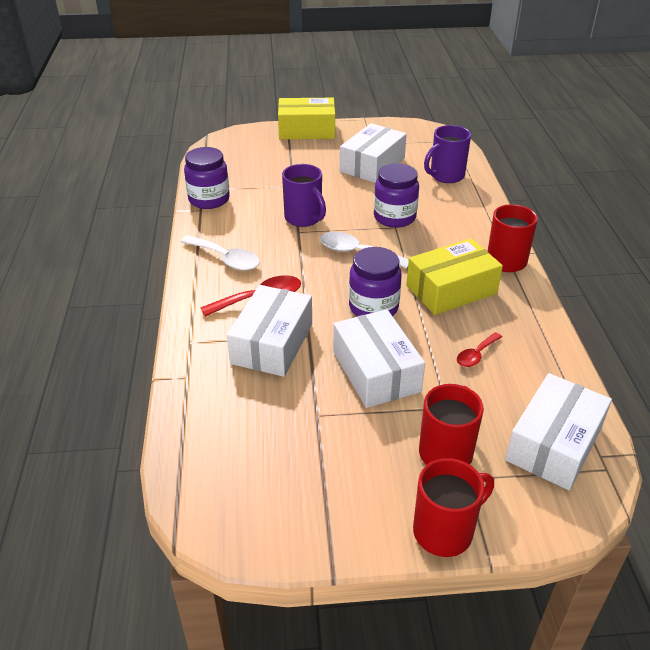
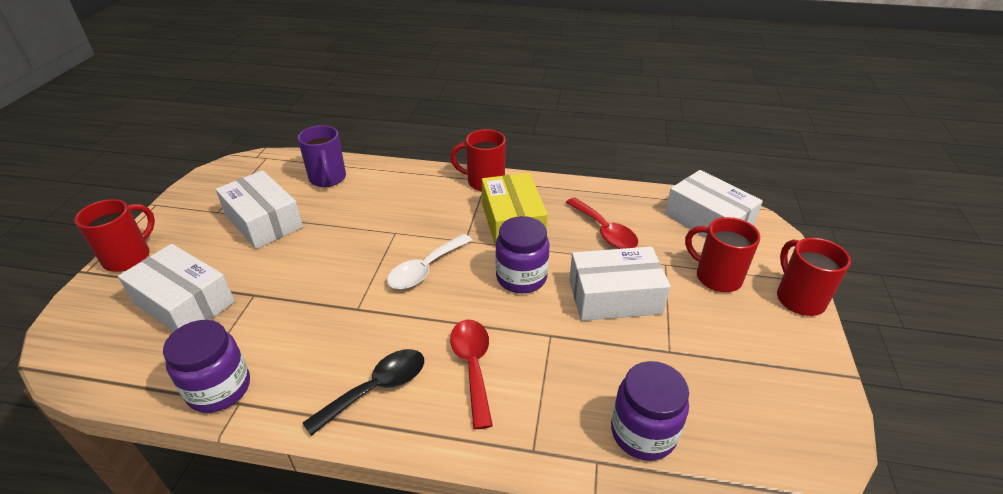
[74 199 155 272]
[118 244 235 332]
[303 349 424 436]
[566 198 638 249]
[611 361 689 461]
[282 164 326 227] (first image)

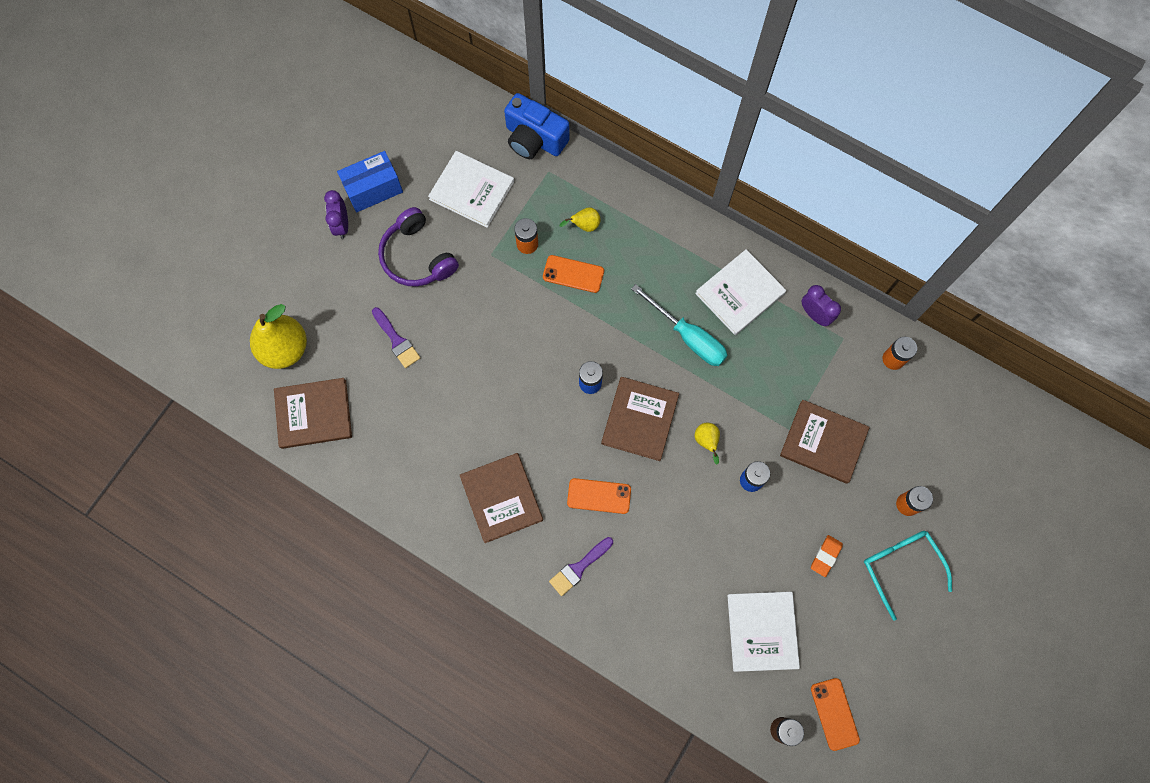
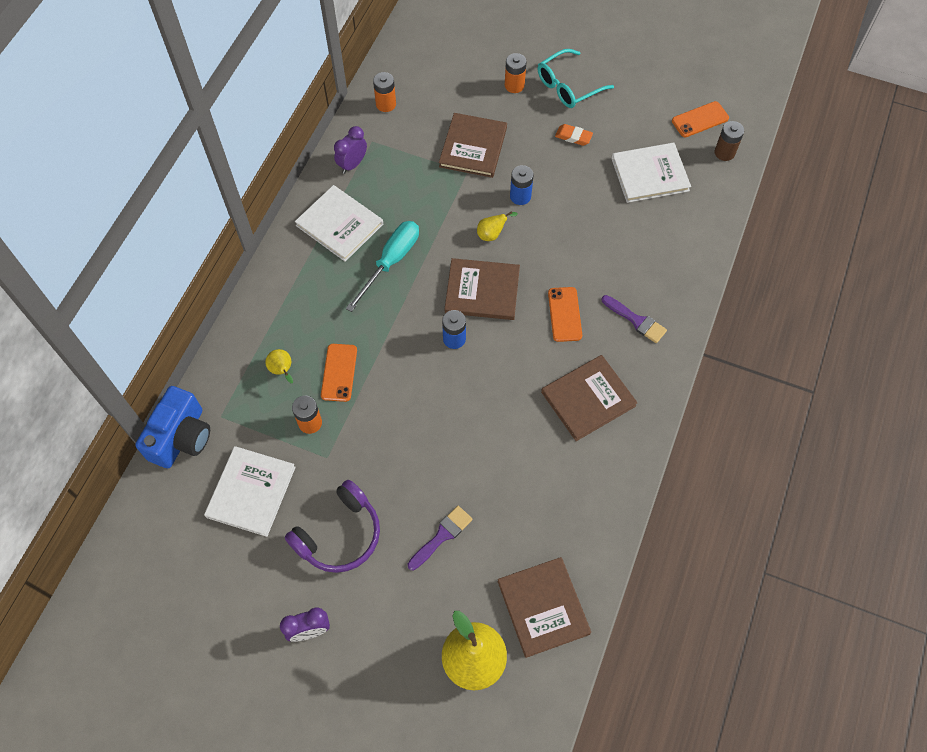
[337 151 403 212] (first image)

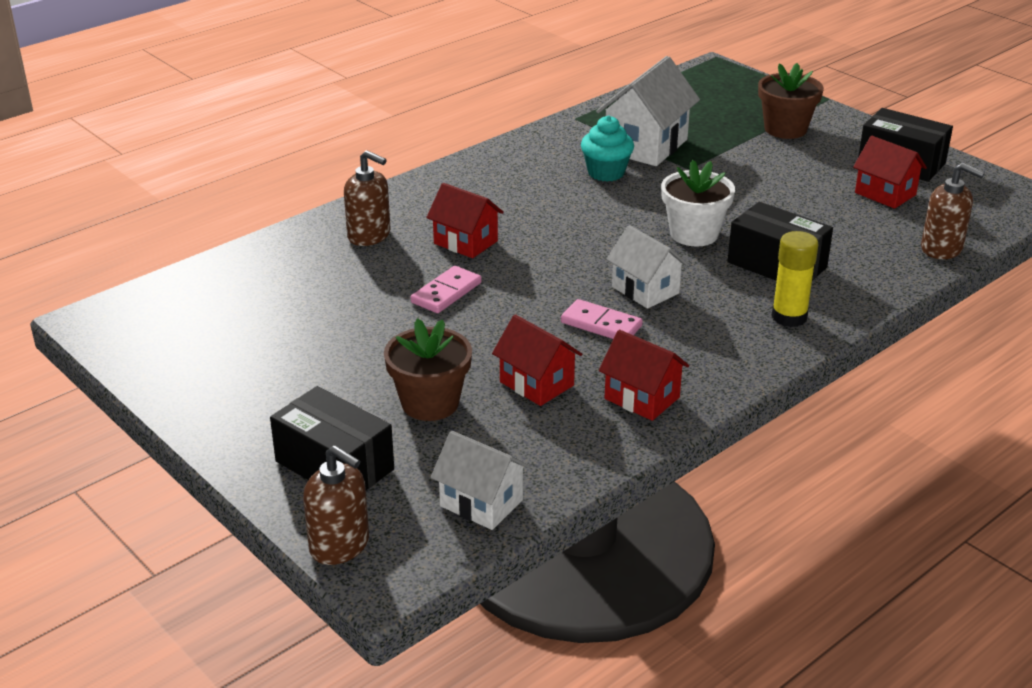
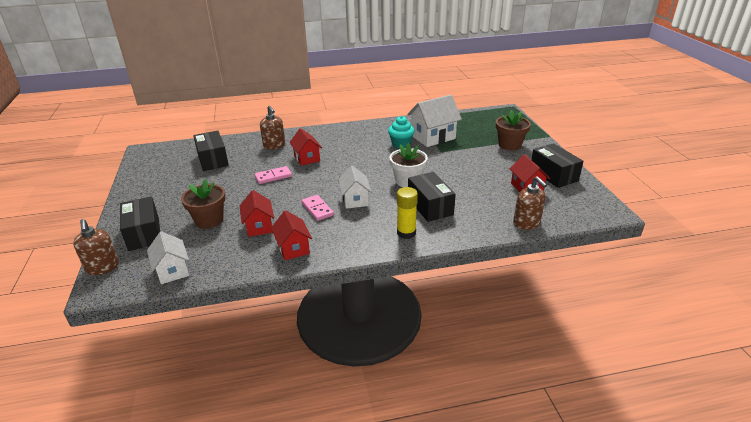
[193 131 229 171]

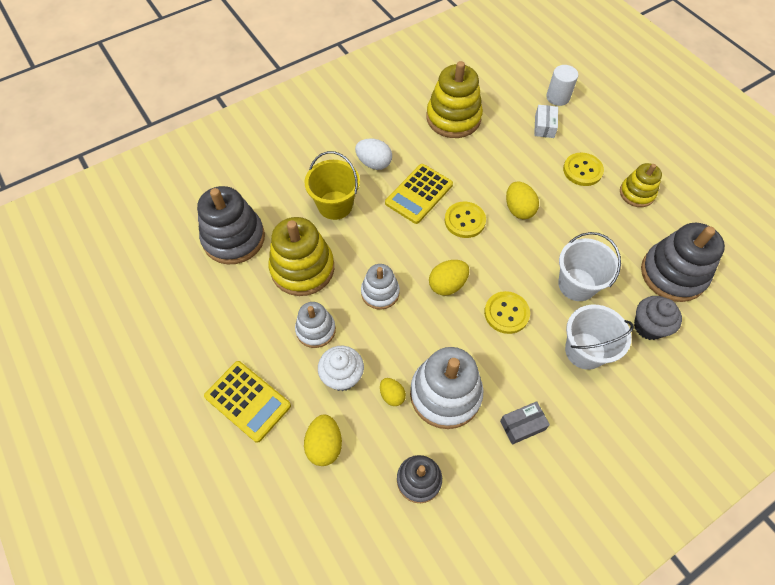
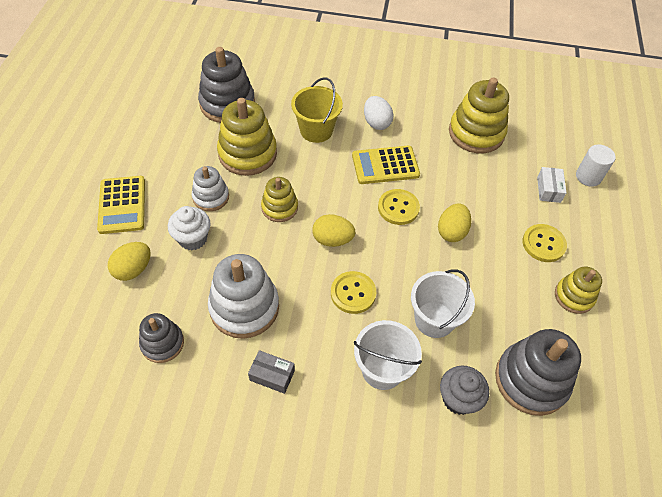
[261 177 298 222]
[537 167 566 203]
[380 378 406 406] (first image)

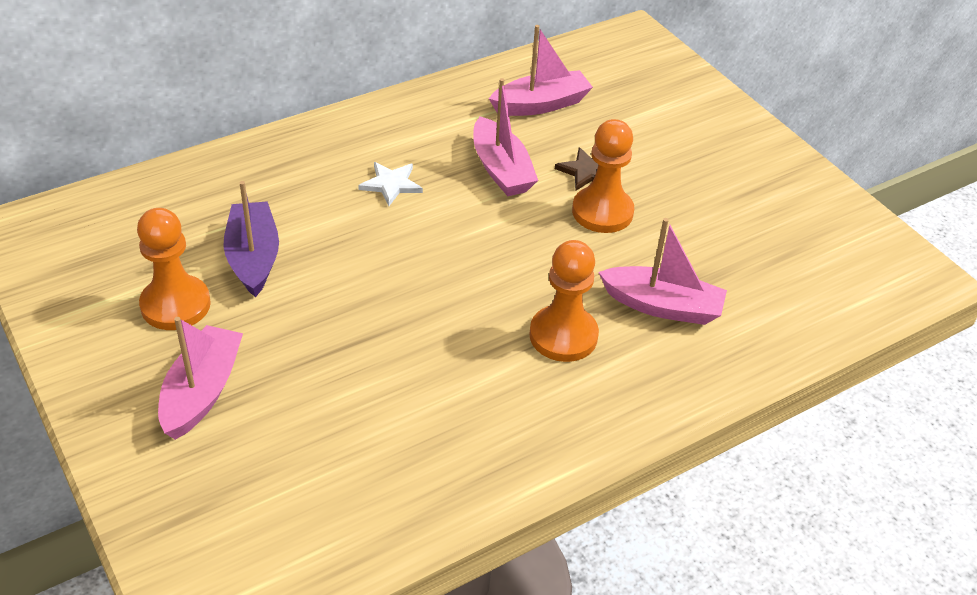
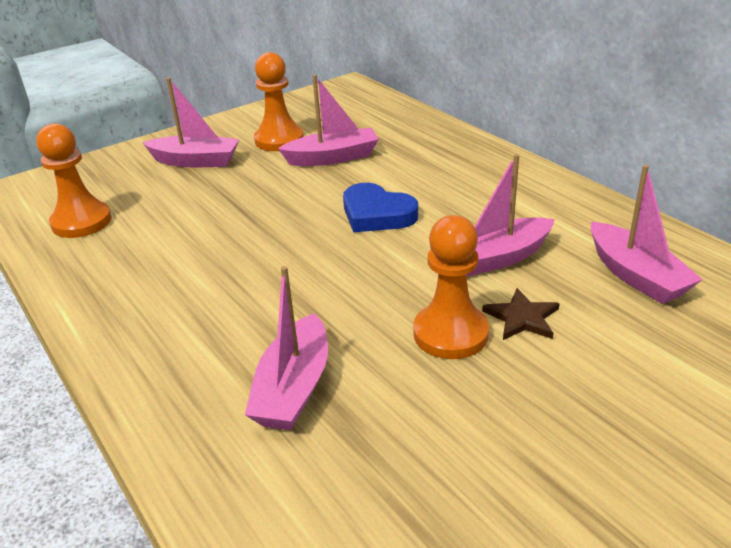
[36 123 112 238]
[278 74 379 166]
[343 183 418 232]
[358 162 423 206] (first image)

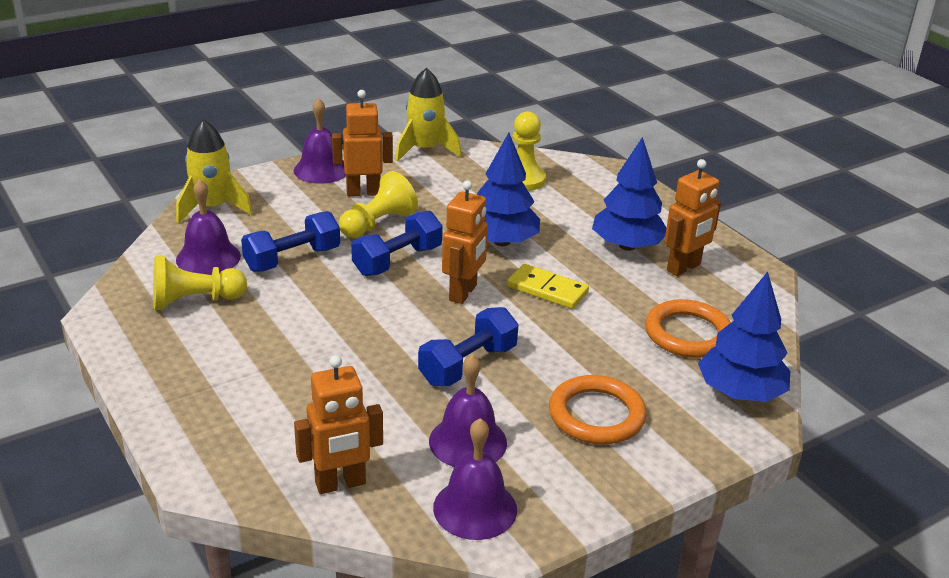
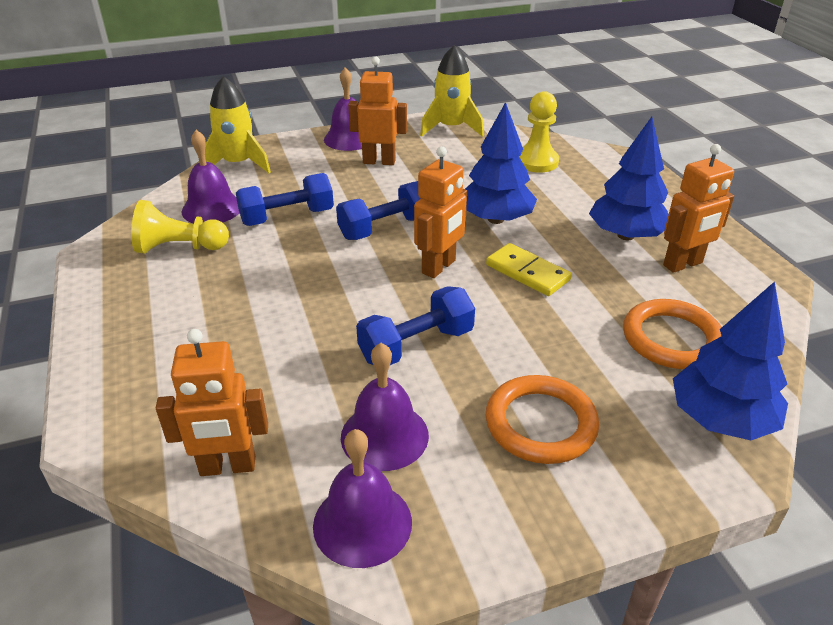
[339 171 418 238] (first image)

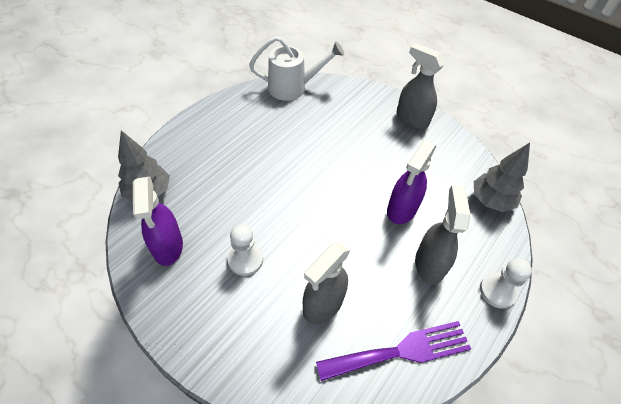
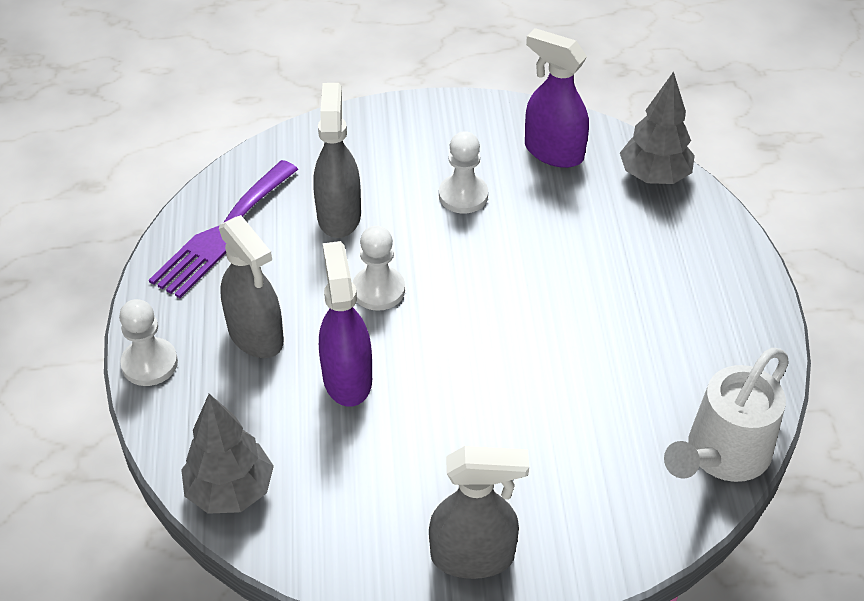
[353 226 405 311]

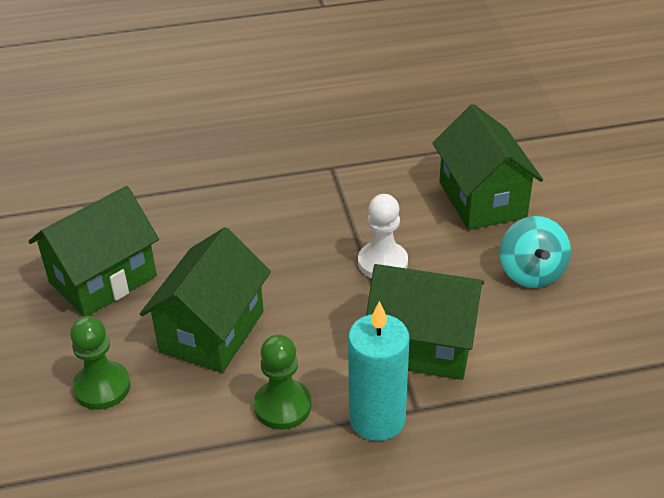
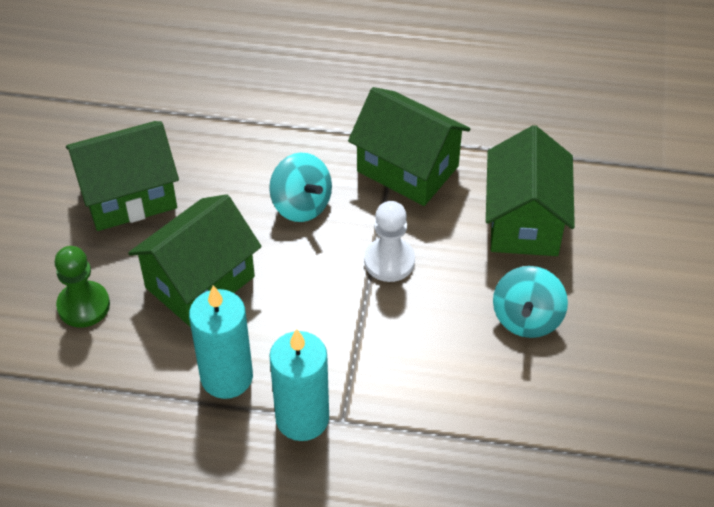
[189 285 253 399]
[269 153 332 222]
[348 87 470 206]

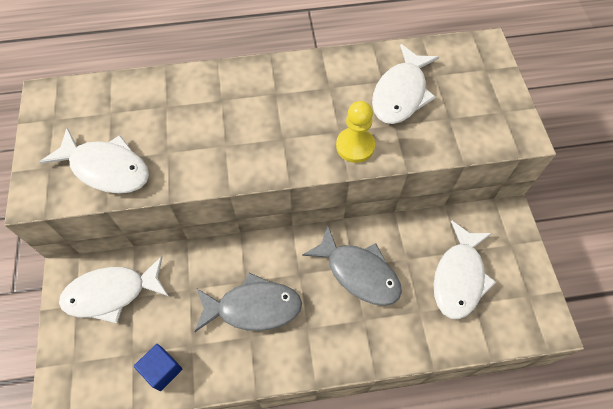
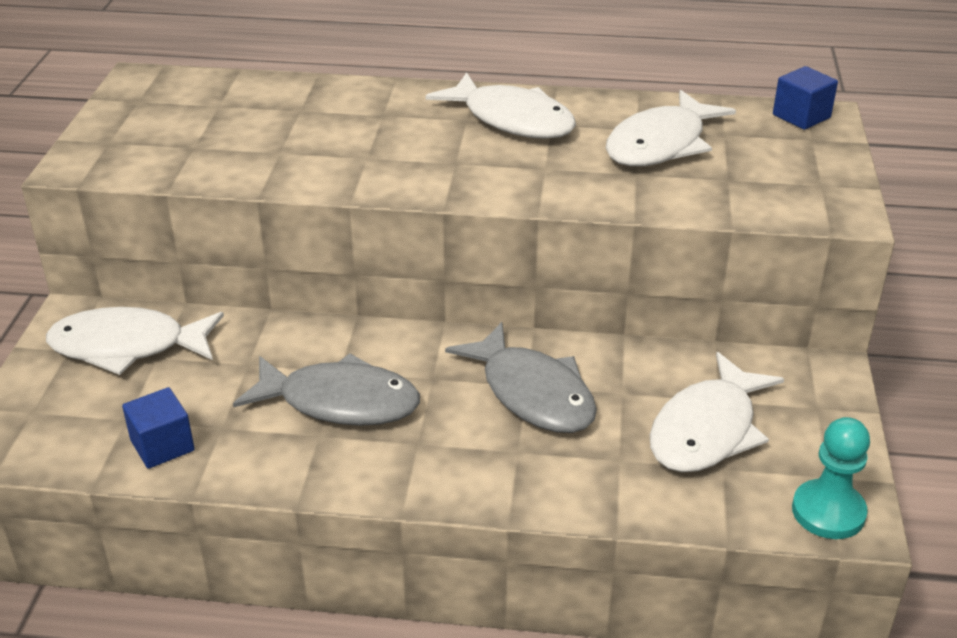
[425 72 576 138]
[773 66 838 130]
[792 417 870 539]
[336 101 375 163] (first image)

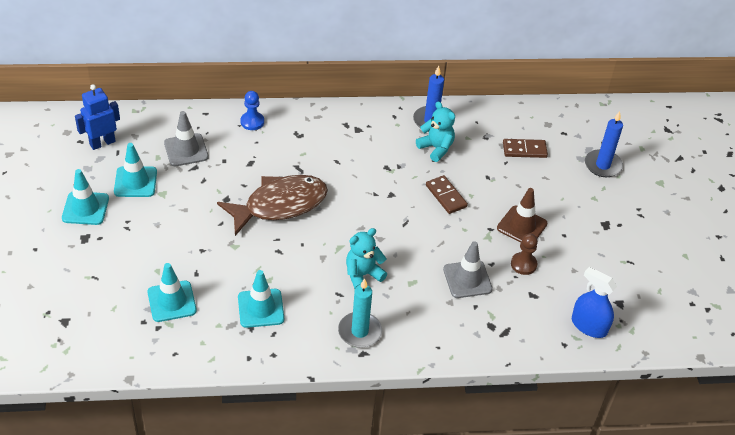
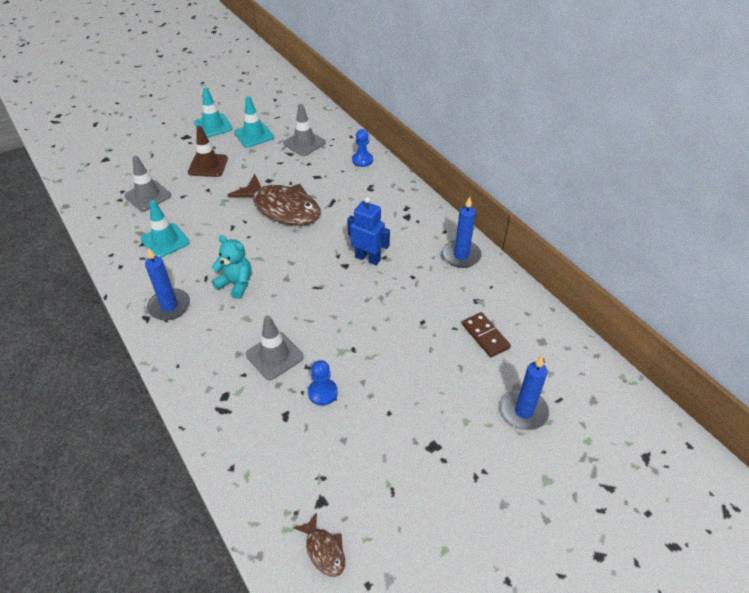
[124 156 171 211]
[145 247 190 321]
[188 126 228 177]
[293 512 345 577]
[308 360 338 406]
[347 197 390 265]
[416 101 455 162] (first image)
[426 175 468 214] (first image)
[572 267 617 338] (first image)

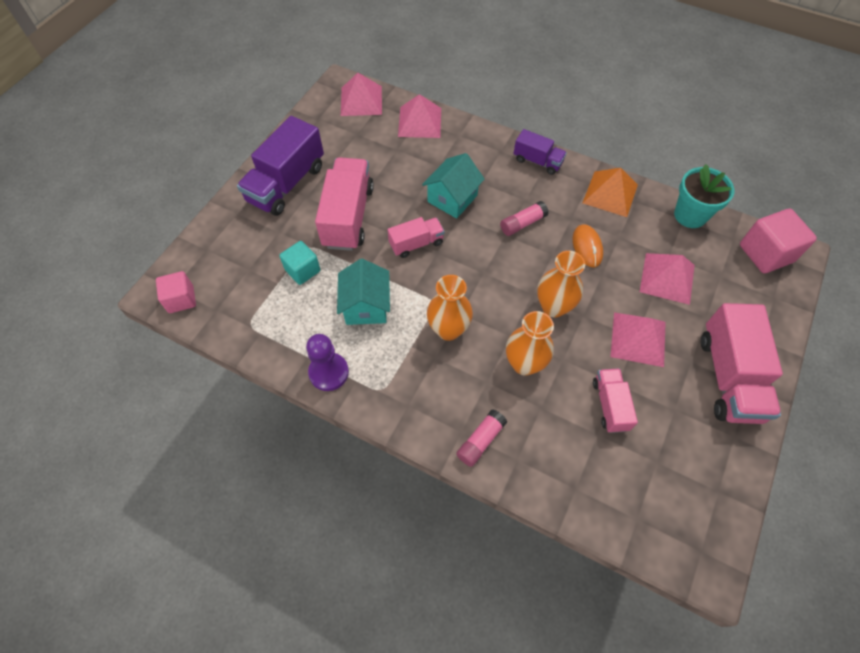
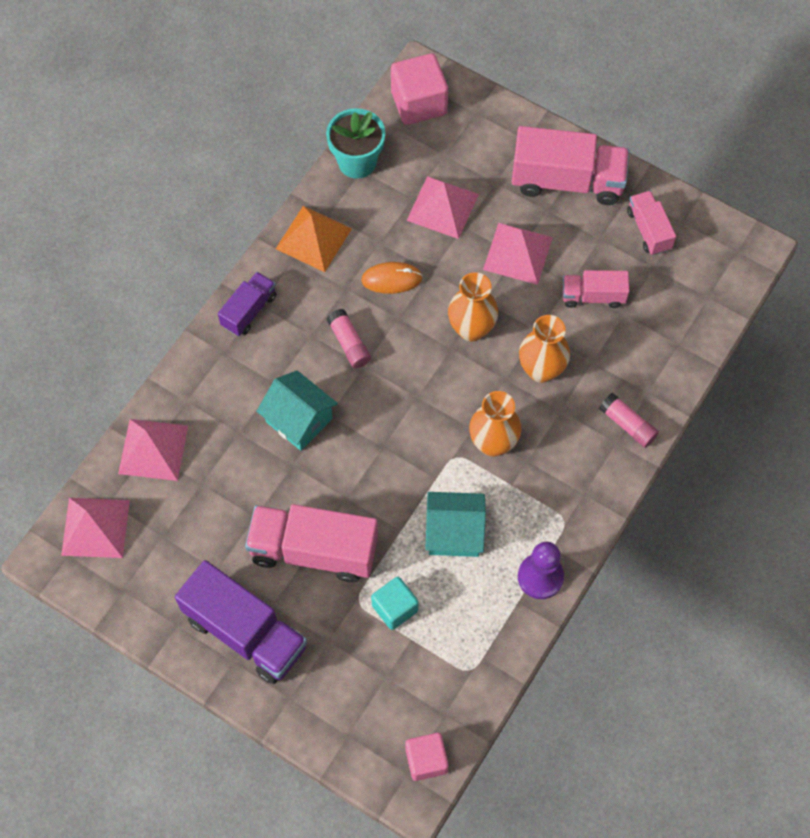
[627 191 676 255]

